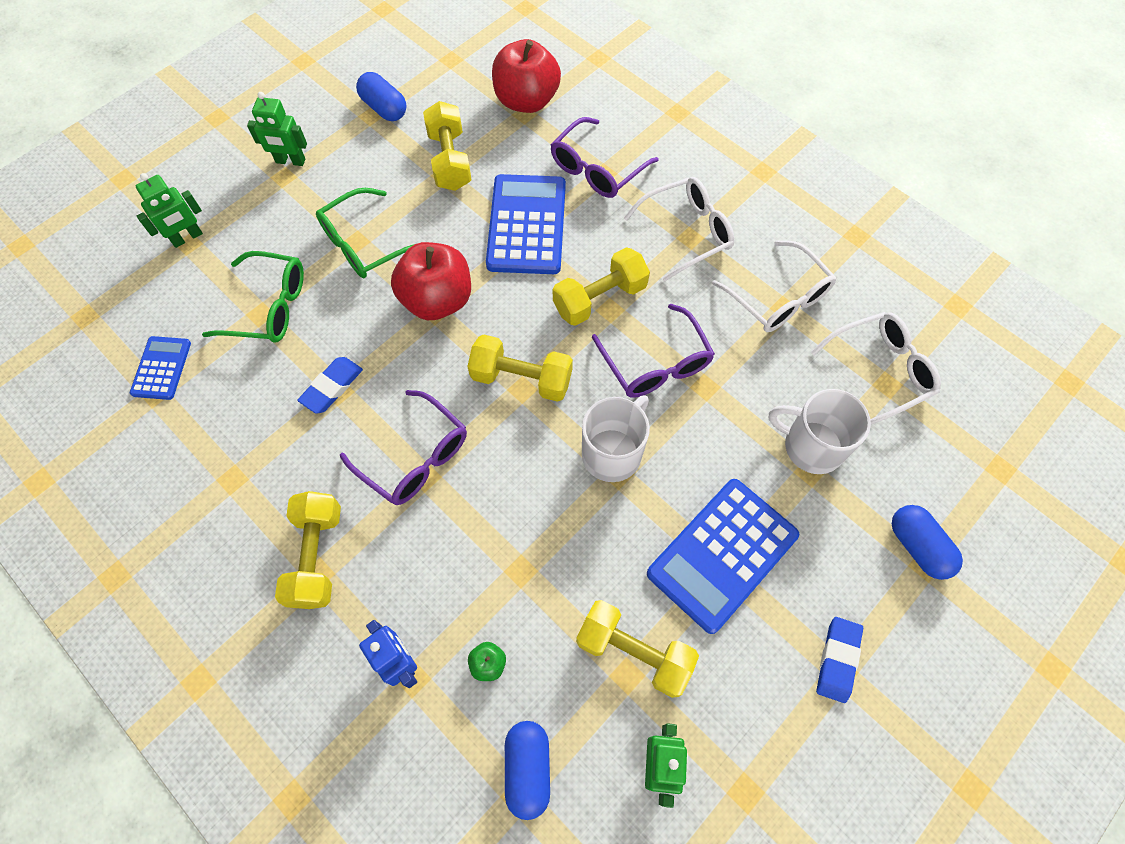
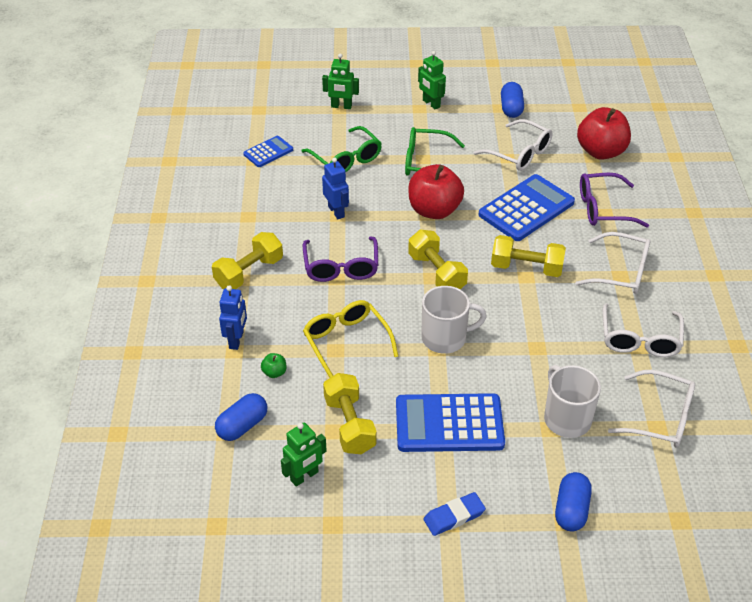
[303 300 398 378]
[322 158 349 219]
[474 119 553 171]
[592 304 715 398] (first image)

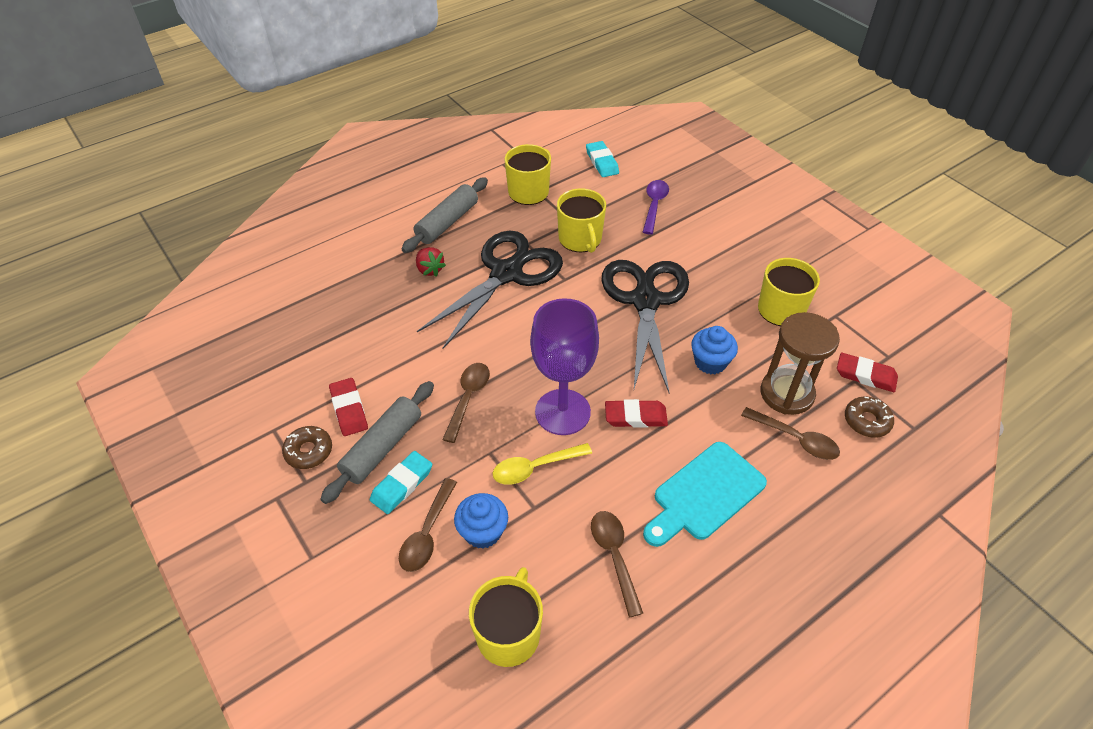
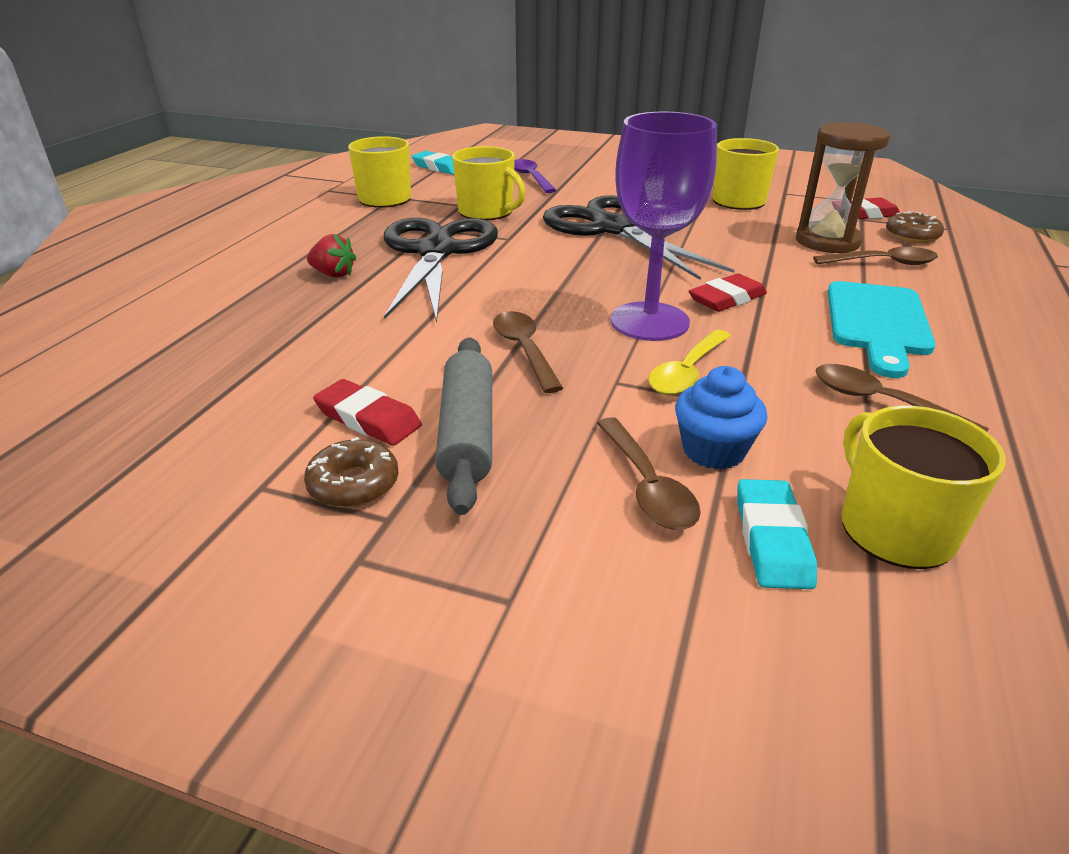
[737 479 817 589]
[402 177 488 253] (first image)
[691 326 738 374] (first image)

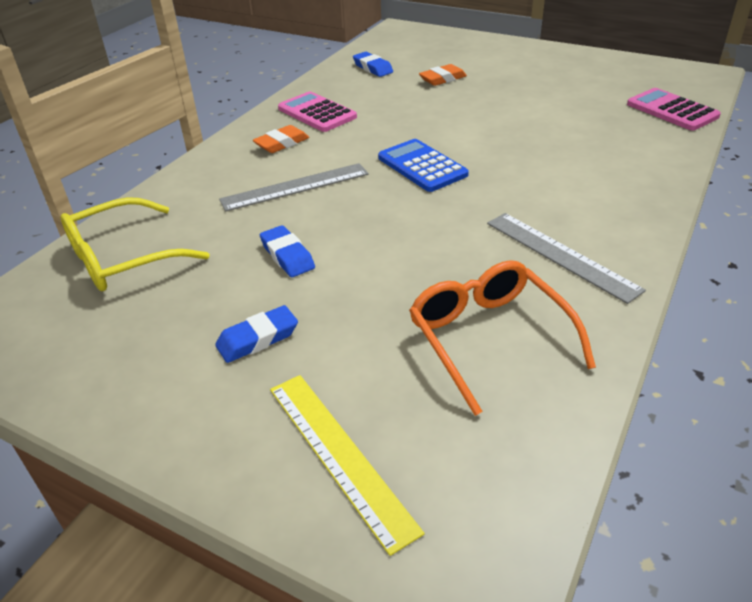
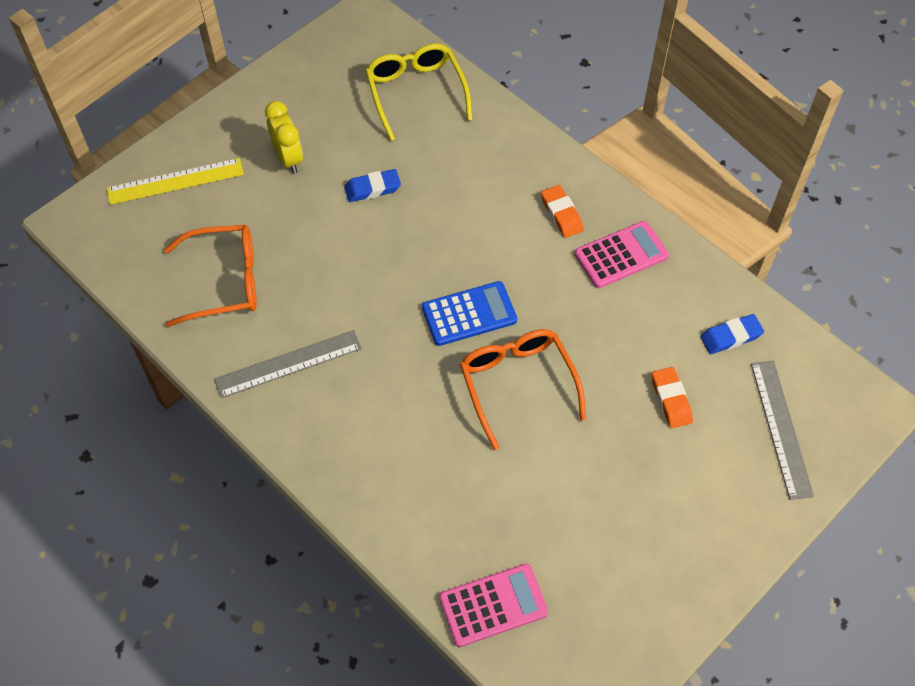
[265 101 303 174]
[460 329 586 450]
[751 361 814 500]

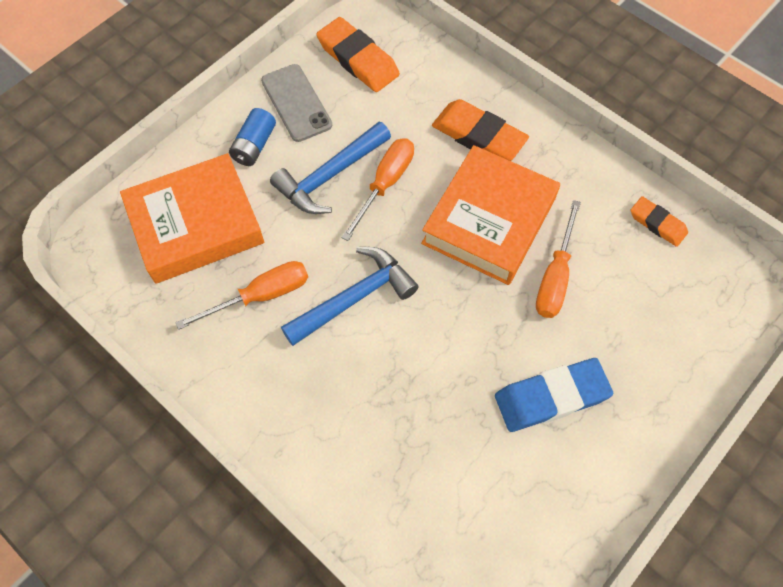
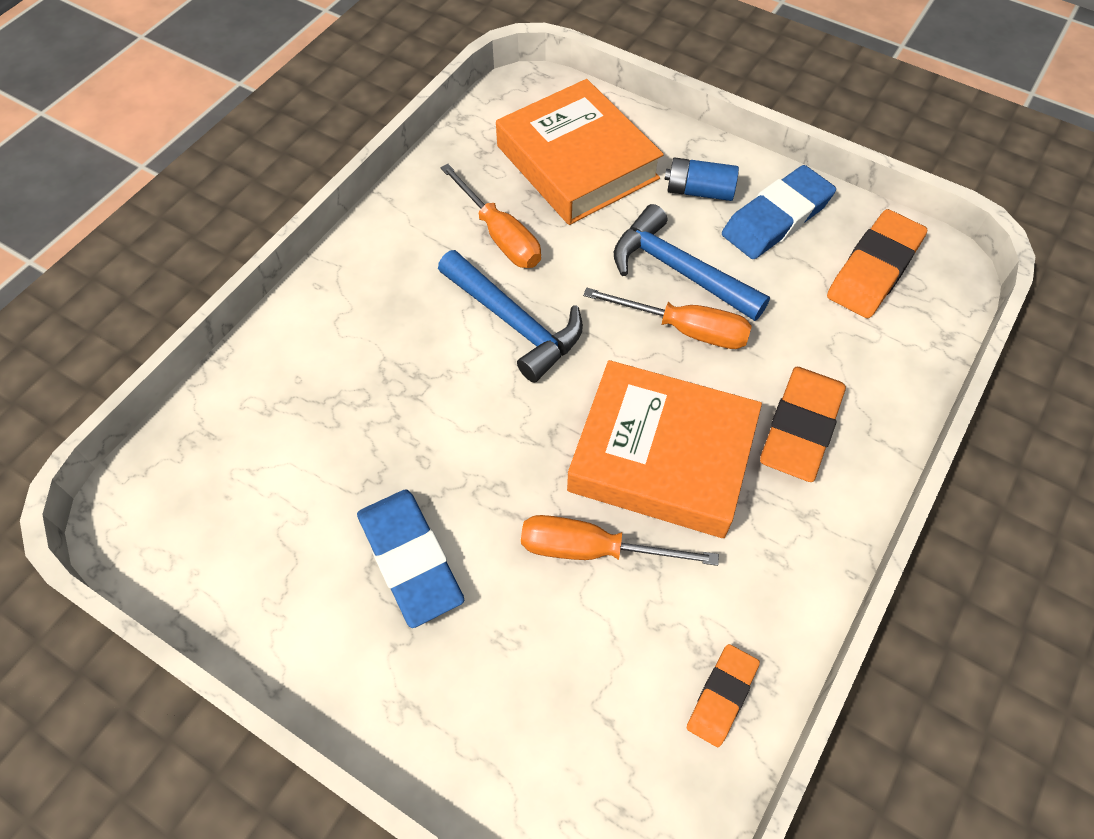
[722 165 836 259]

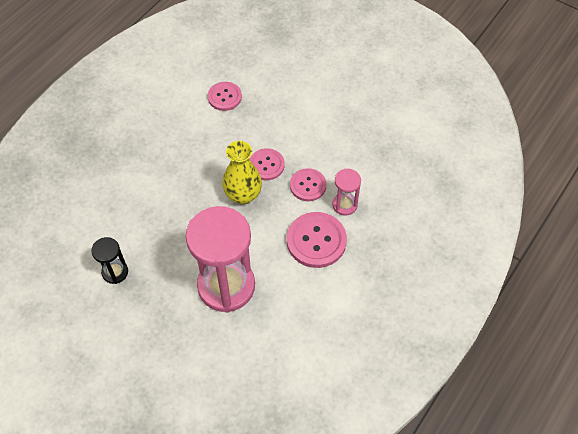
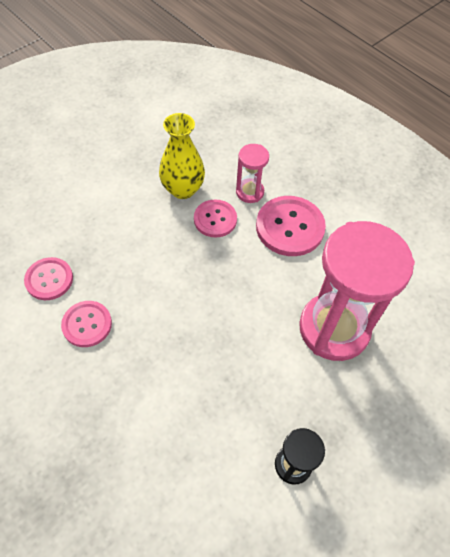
[61 301 112 347]
[159 113 205 199]

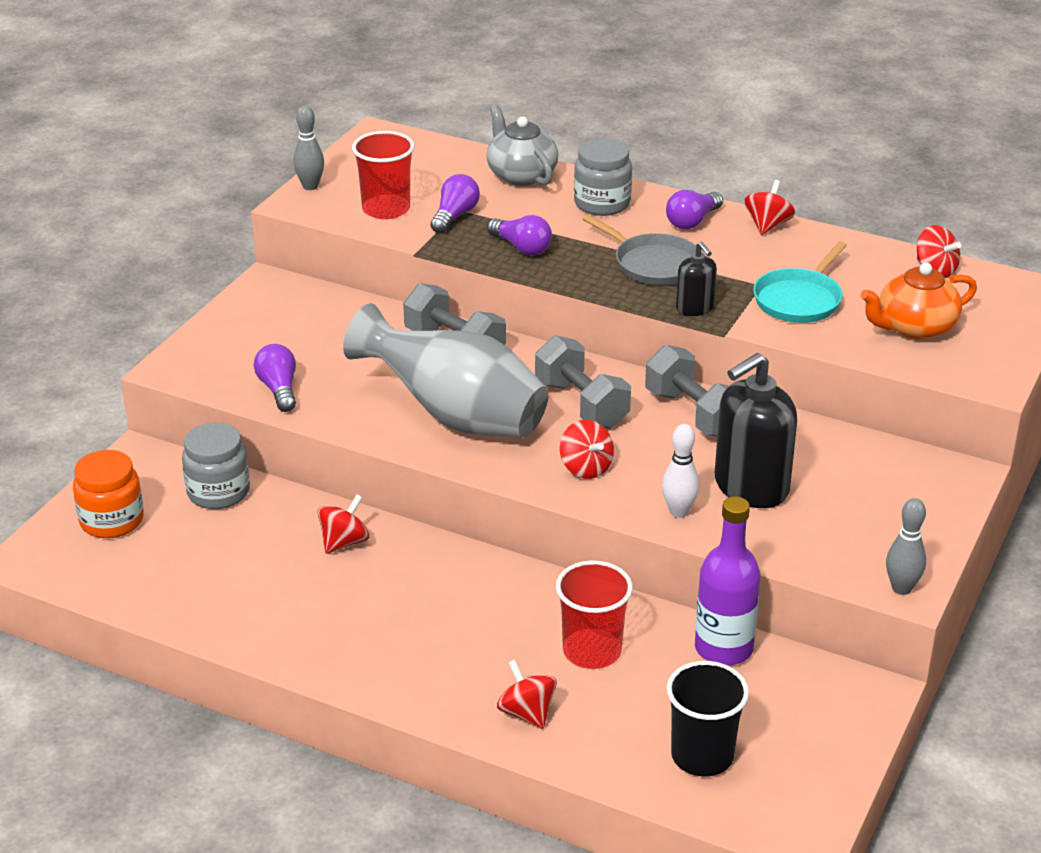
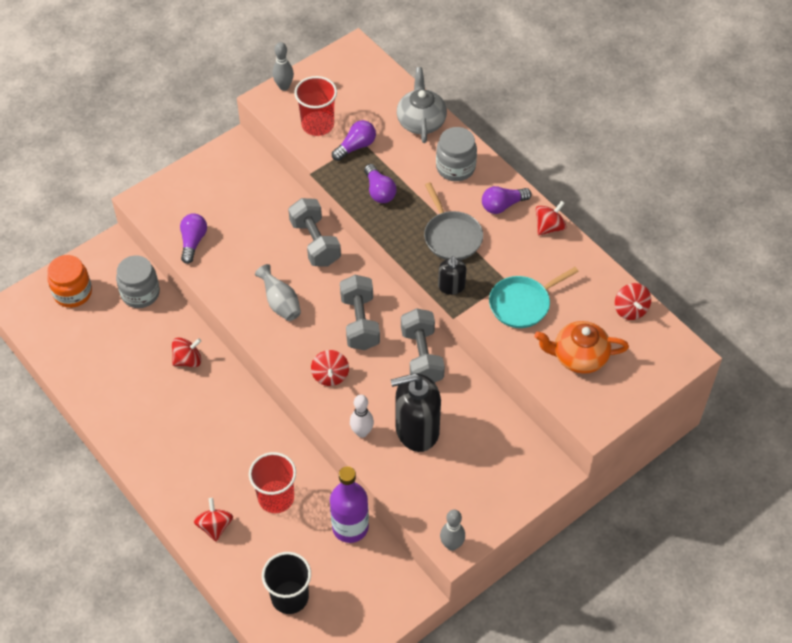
[255 264 301 321]

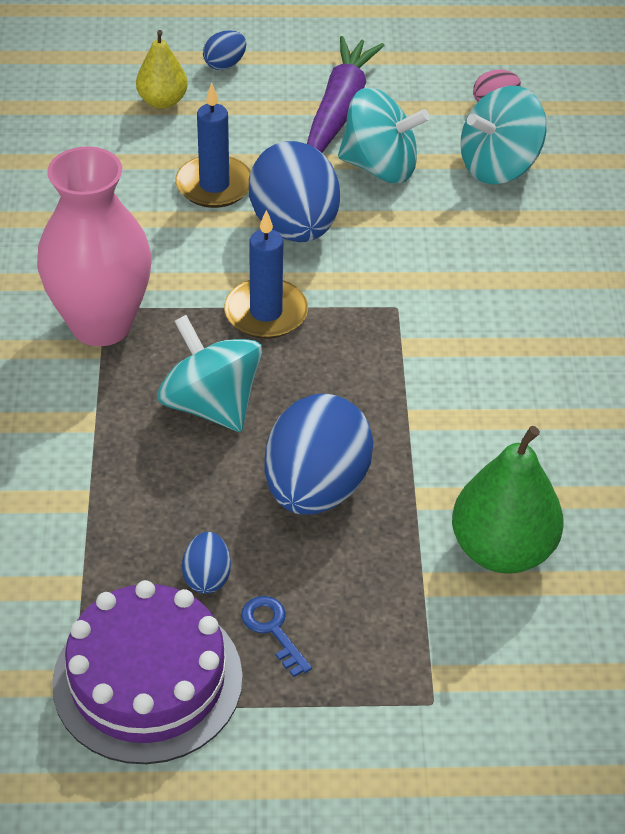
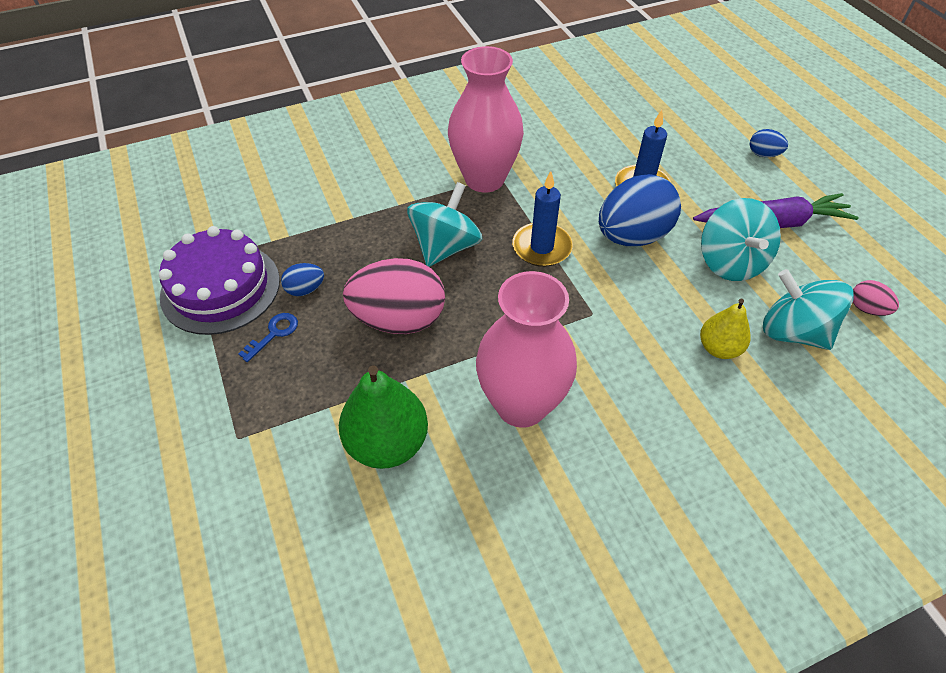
[343 258 445 334]
[476 271 577 428]
[700 298 750 359]

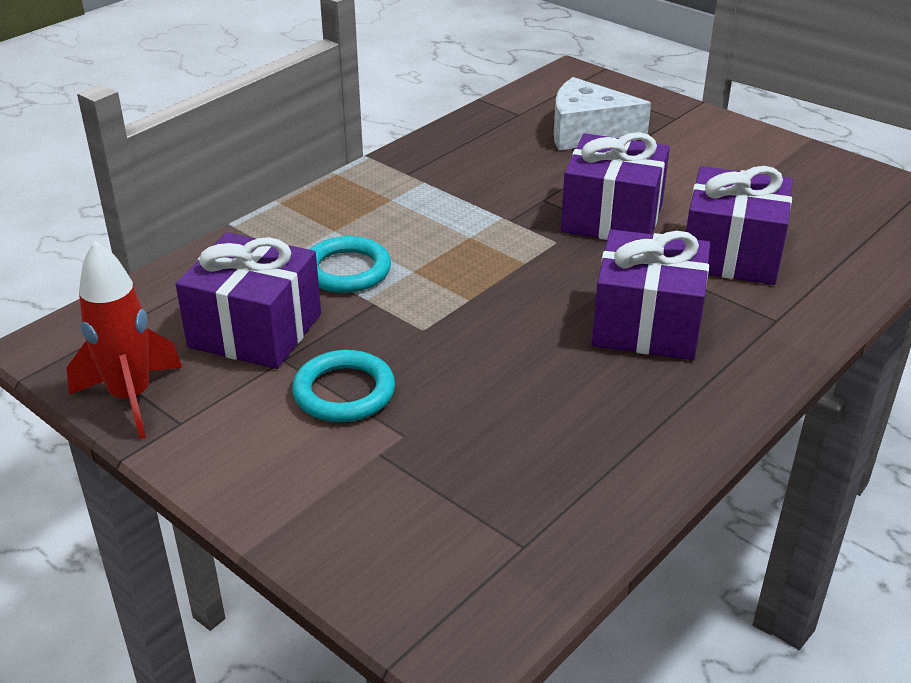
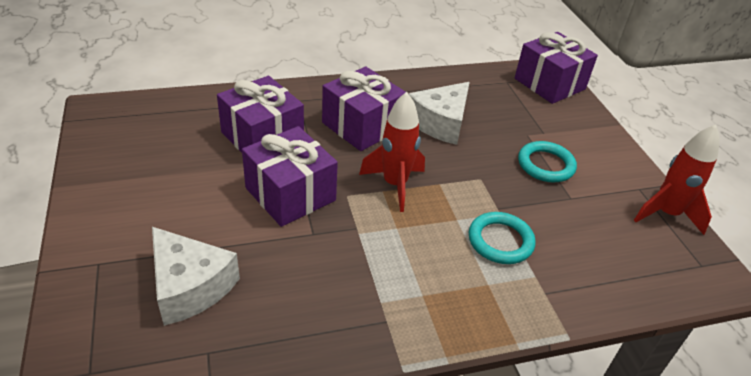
[359 92 425 212]
[409 82 470 145]
[515 32 598 104]

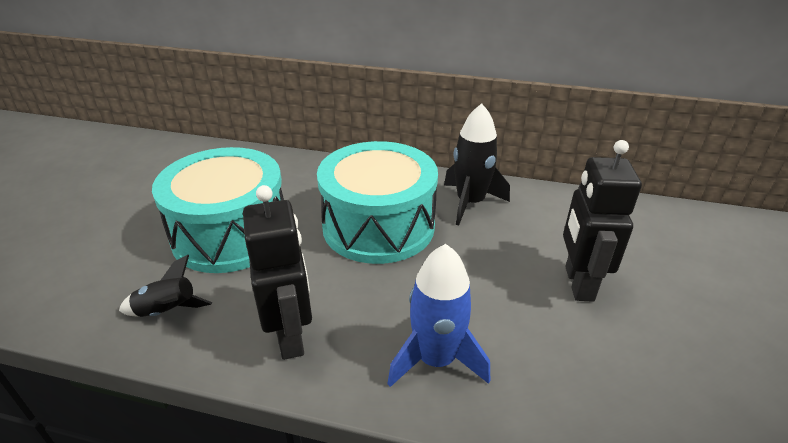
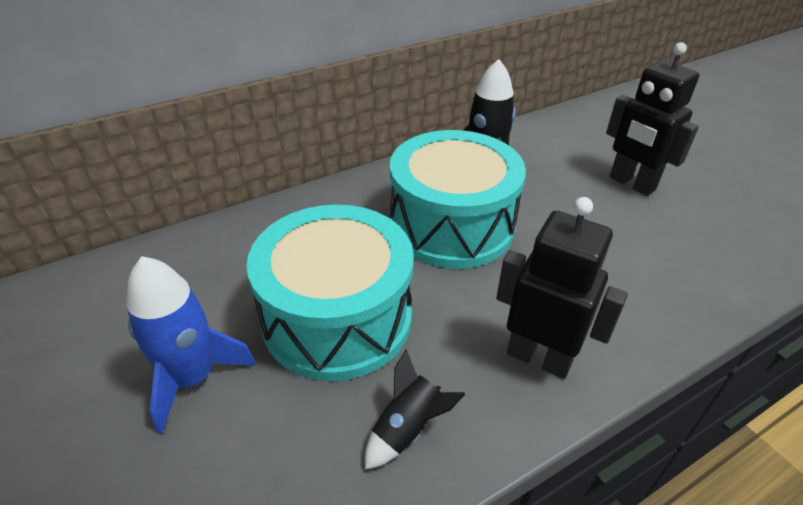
[126 256 256 434]

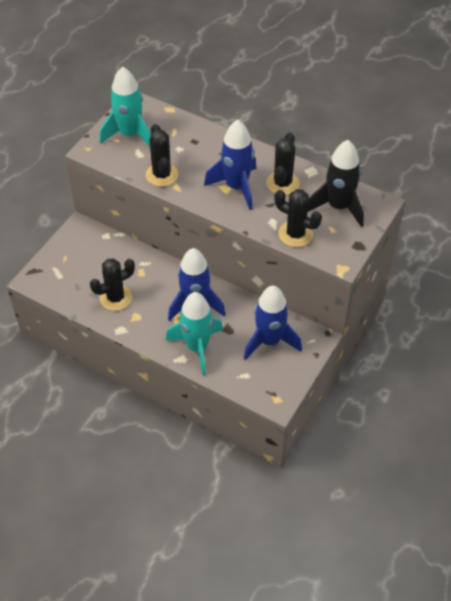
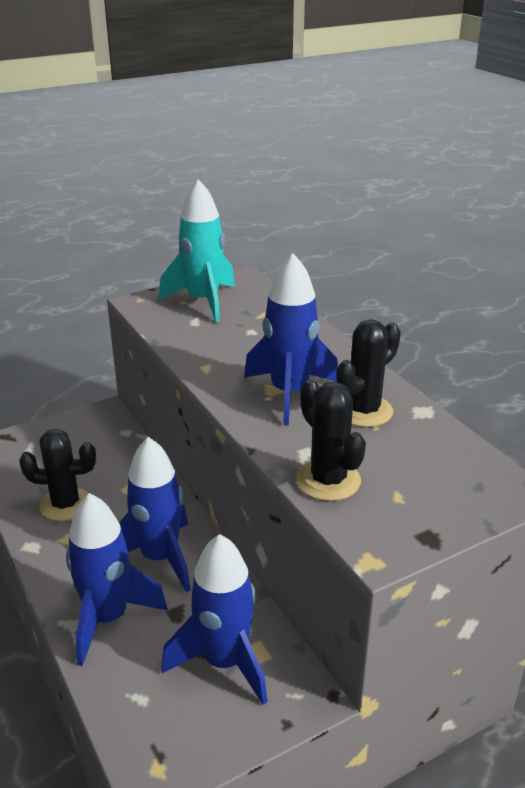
[66 493 168 666]
[146 124 178 187] (first image)
[307 140 364 227] (first image)

